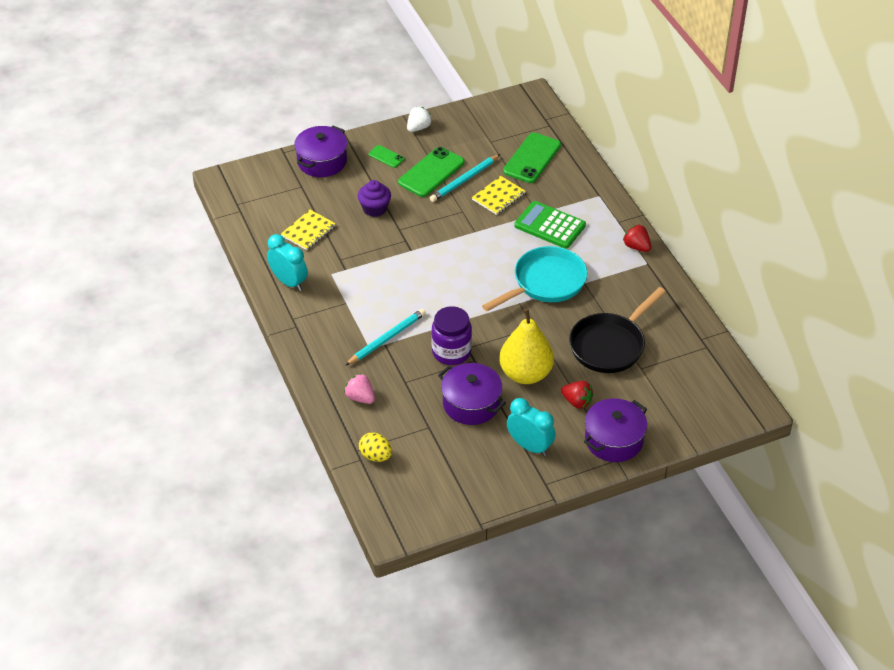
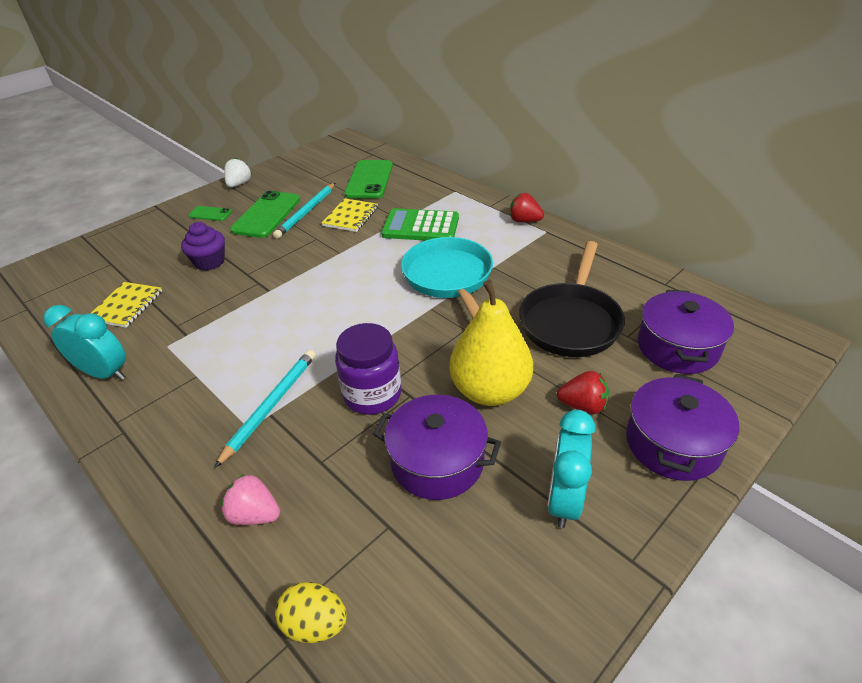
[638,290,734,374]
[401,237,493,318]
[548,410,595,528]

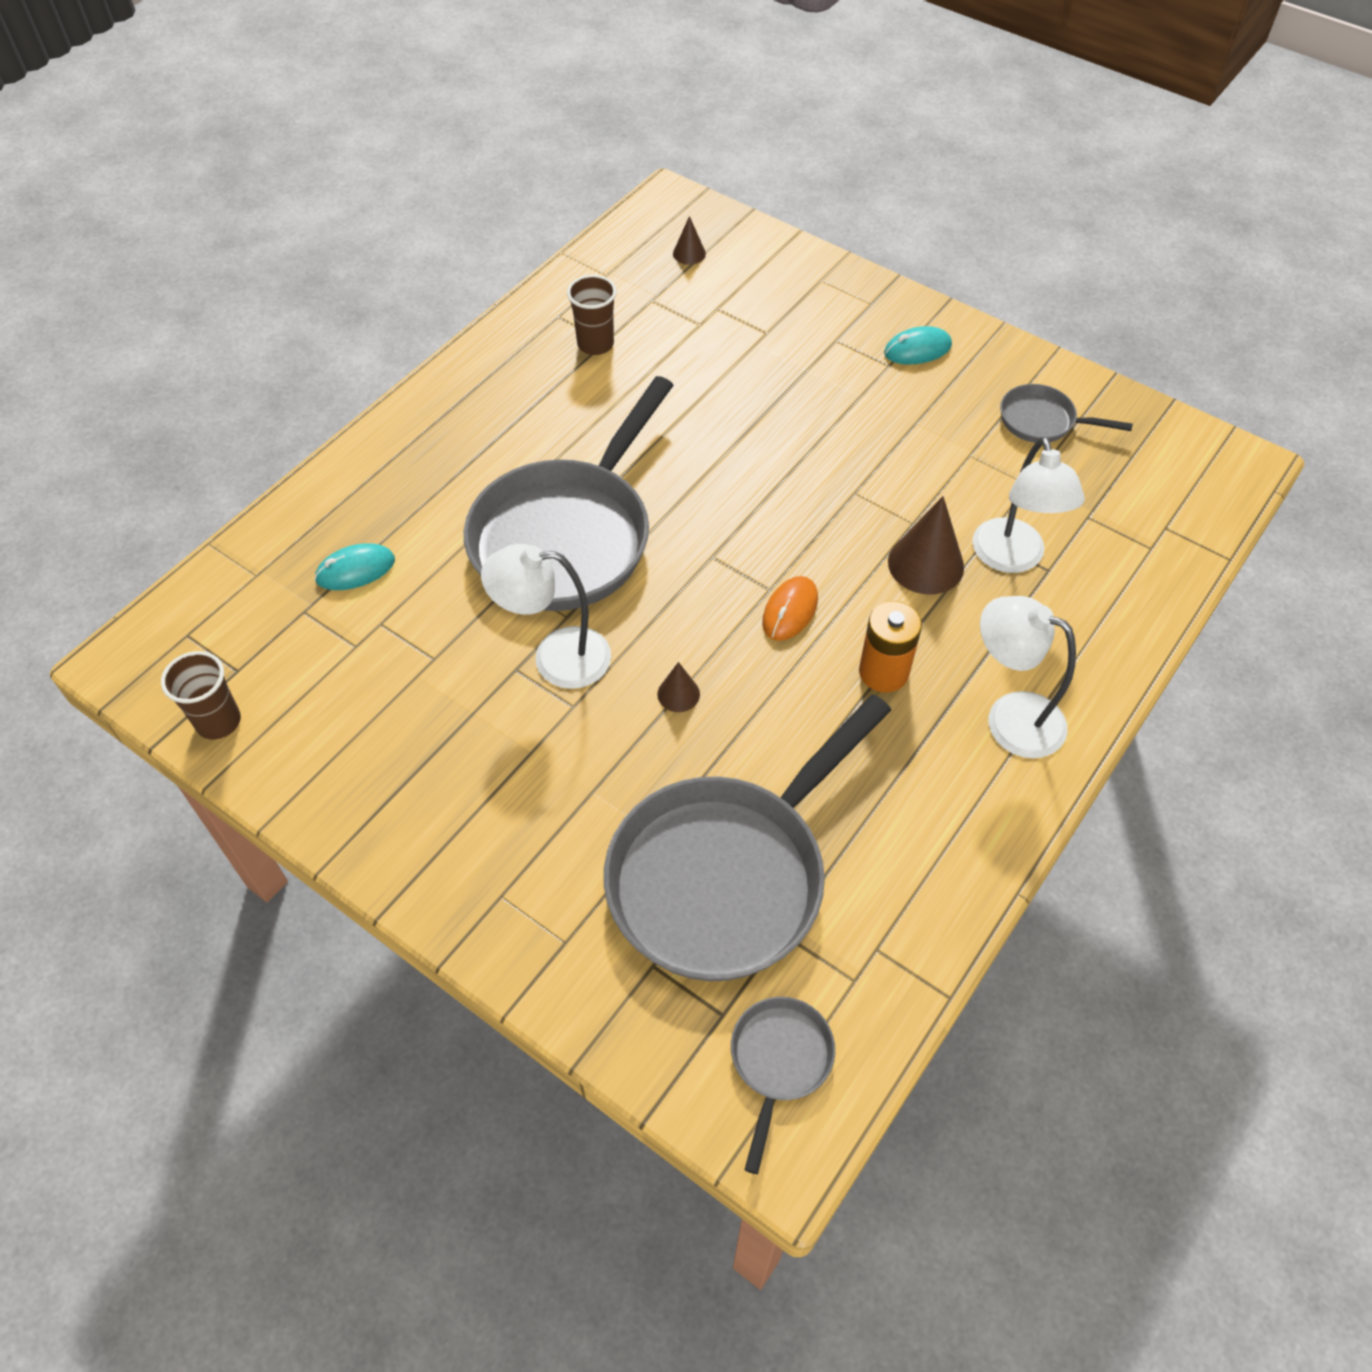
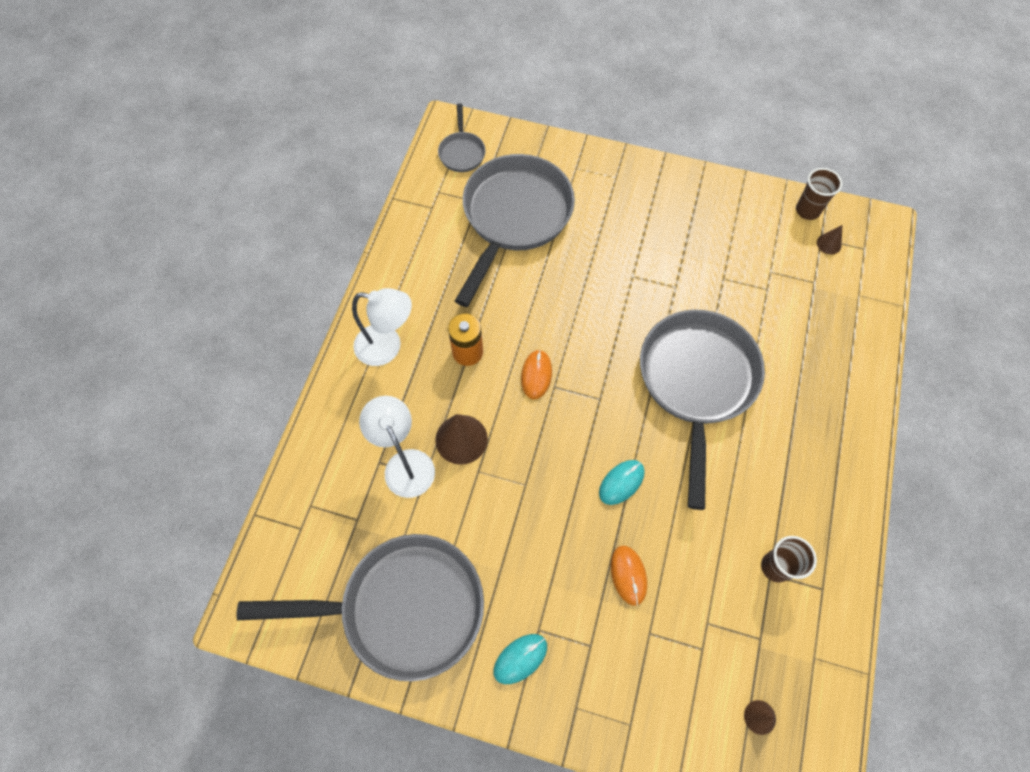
[237,534,484,682]
[599,460,645,505]
[481,544,611,689] (first image)
[817,225,843,255]
[611,546,647,606]

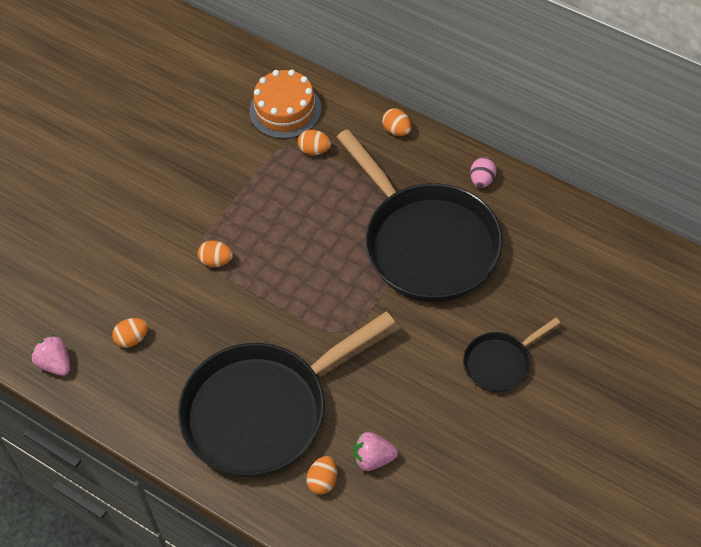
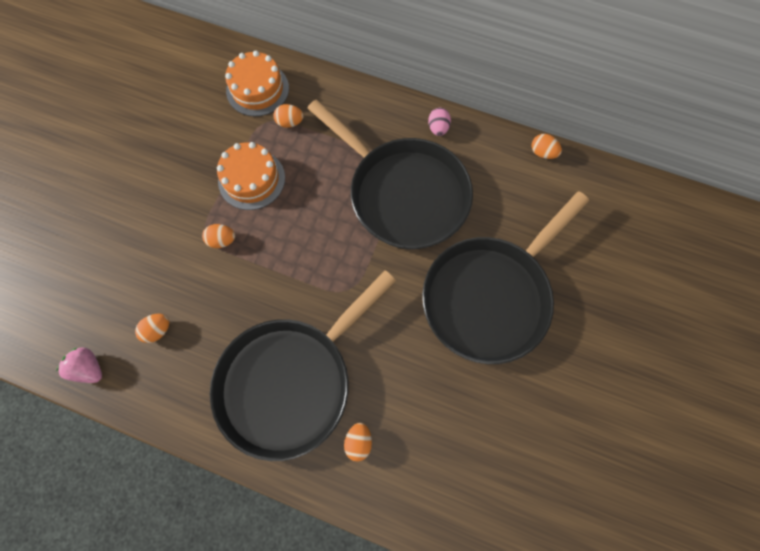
[531,134,562,159]
[422,192,589,364]
[353,432,398,471] (first image)
[217,142,285,210]

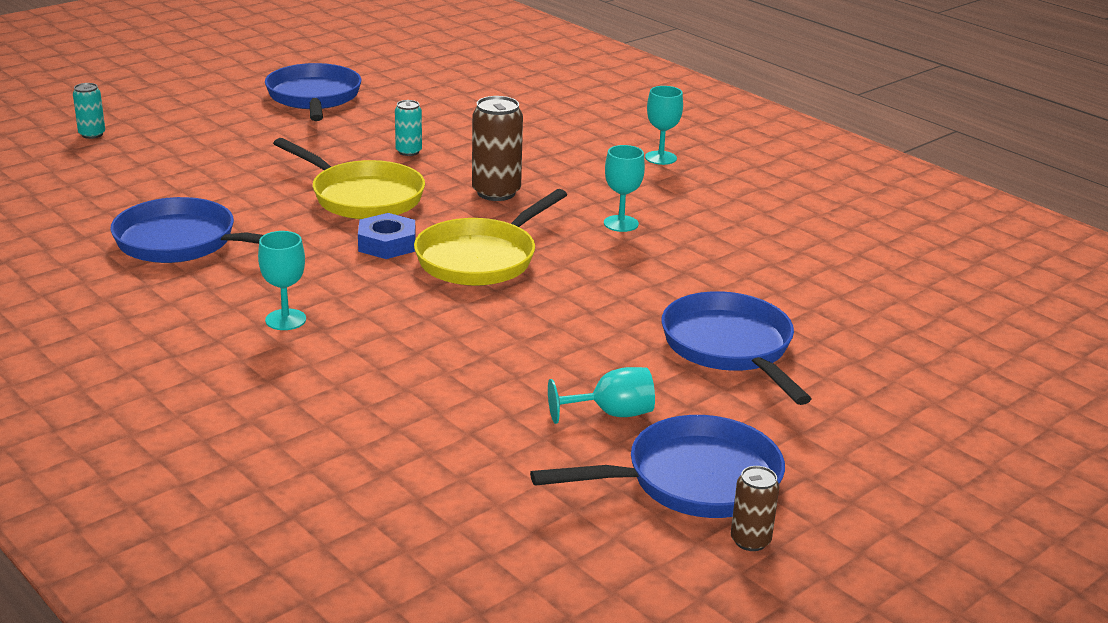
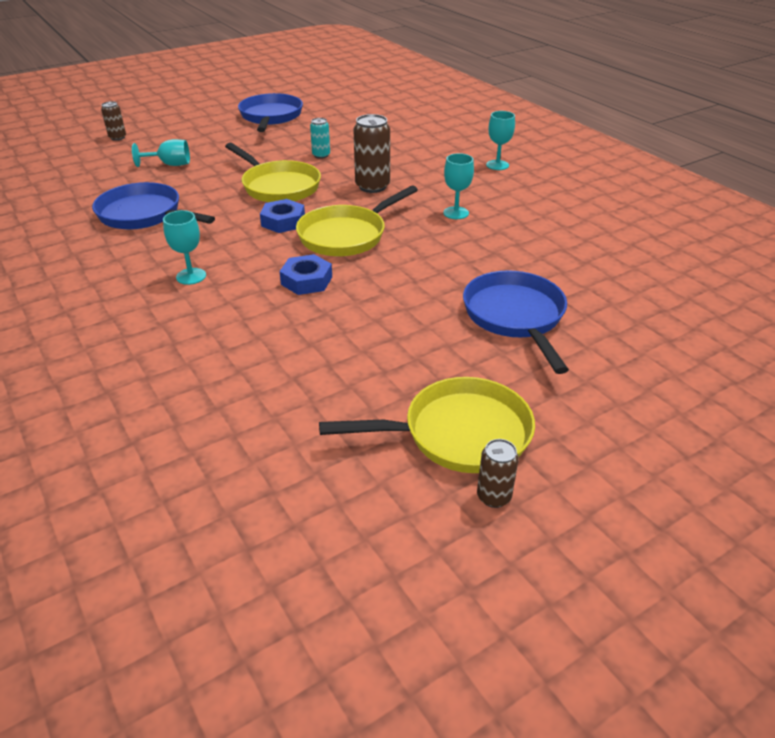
[101,101,126,141]
[132,139,190,167]
[319,377,535,473]
[279,254,332,295]

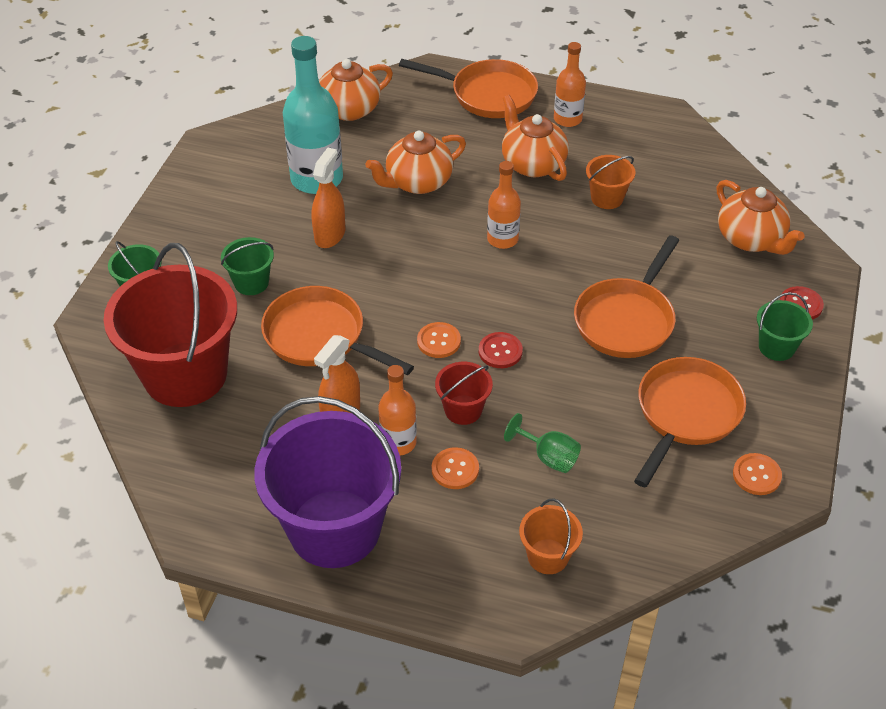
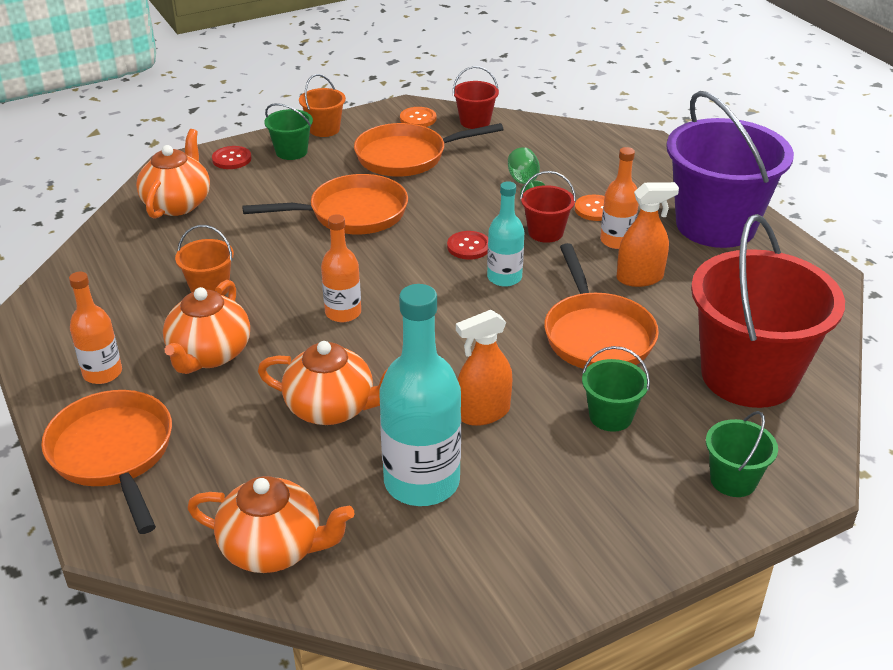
[487,181,525,287]
[299,74,346,137]
[453,66,499,129]

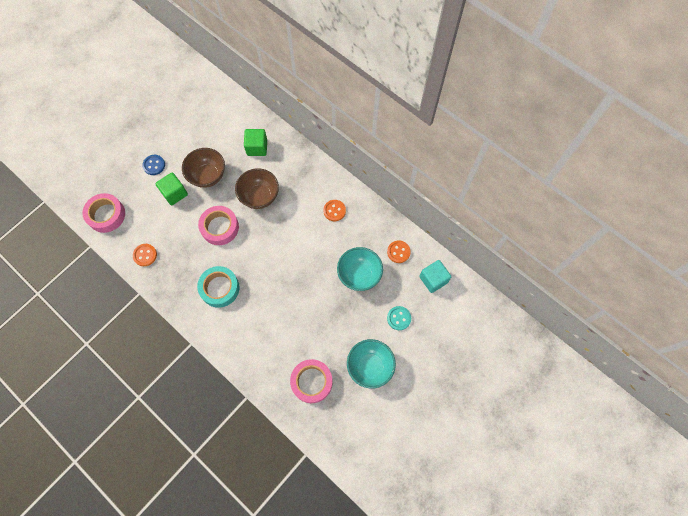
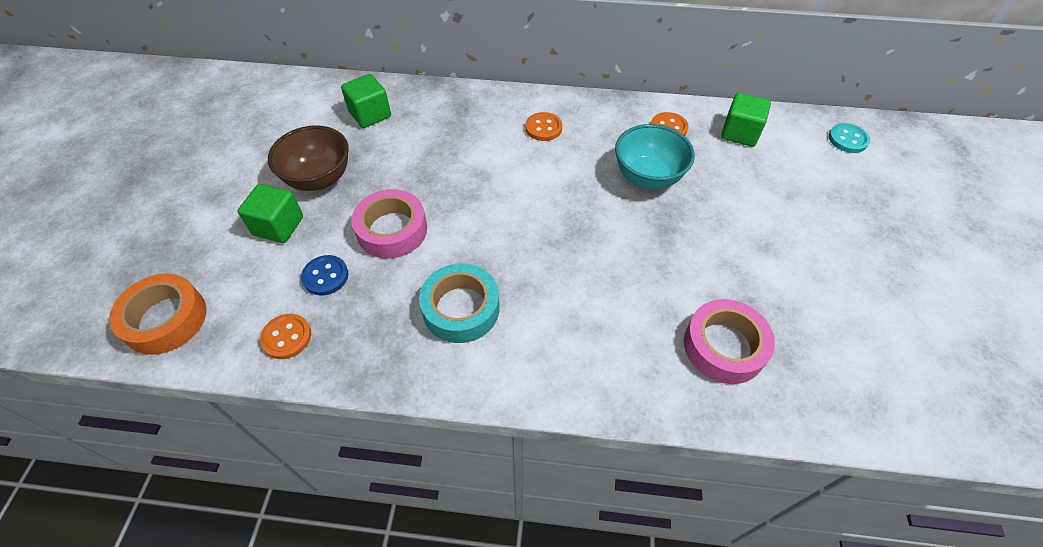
[301,255,348,295]
[235,168,279,209] (first image)
[109,274,206,355]
[721,93,771,147]
[829,123,870,153]
[347,339,396,389] (first image)

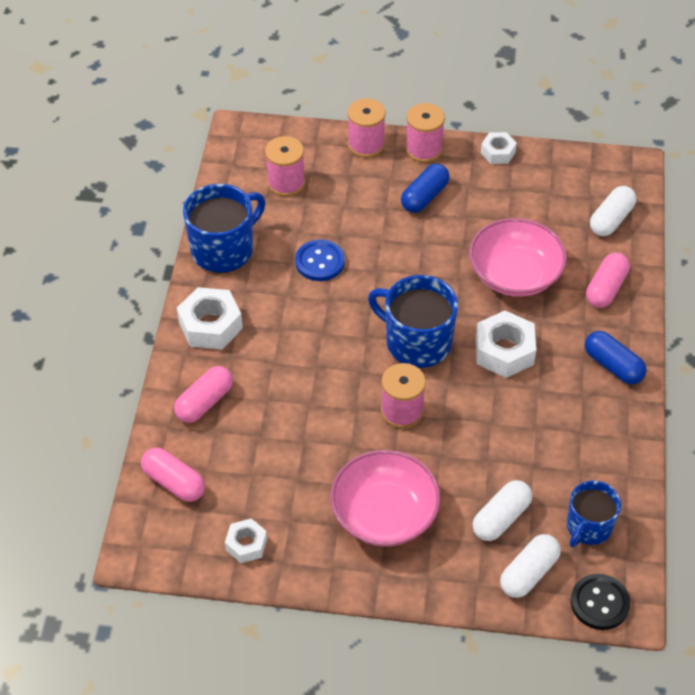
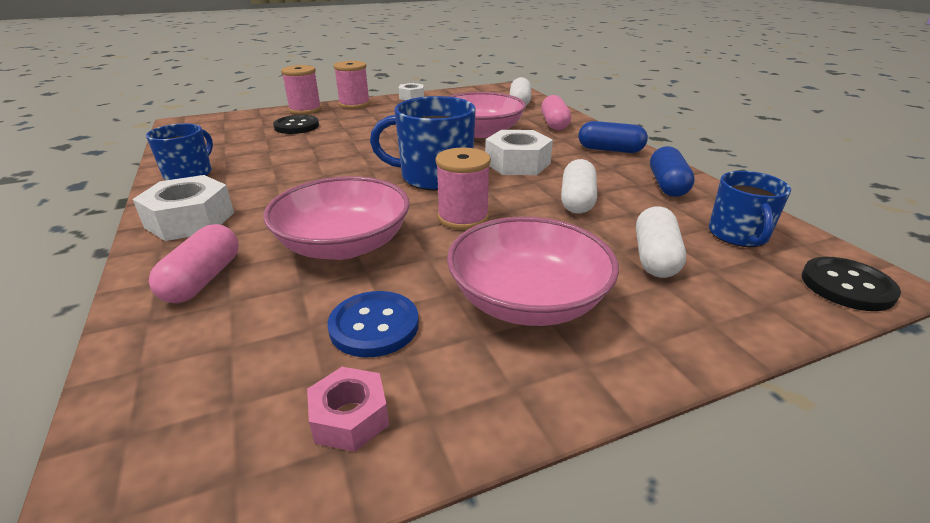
[265,136,305,197] (first image)
[650,146,695,197]
[146,123,213,180]
[327,291,419,358]
[141,448,205,502] (first image)
[307,367,389,452]
[561,159,597,214]
[273,115,319,134]
[263,176,410,260]

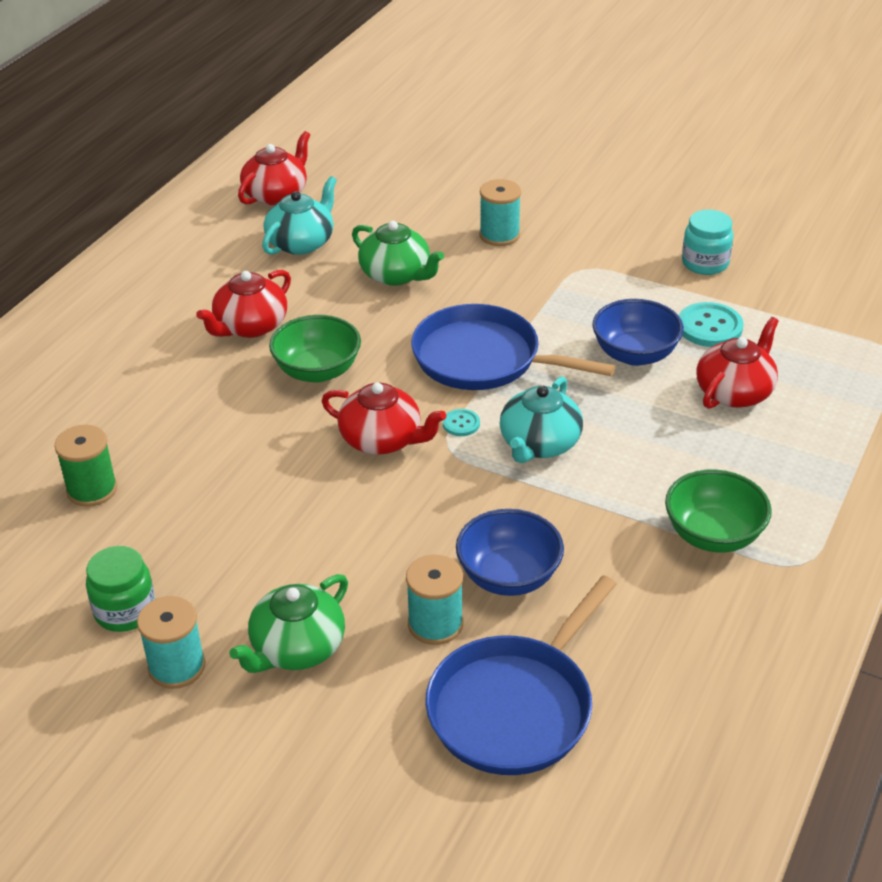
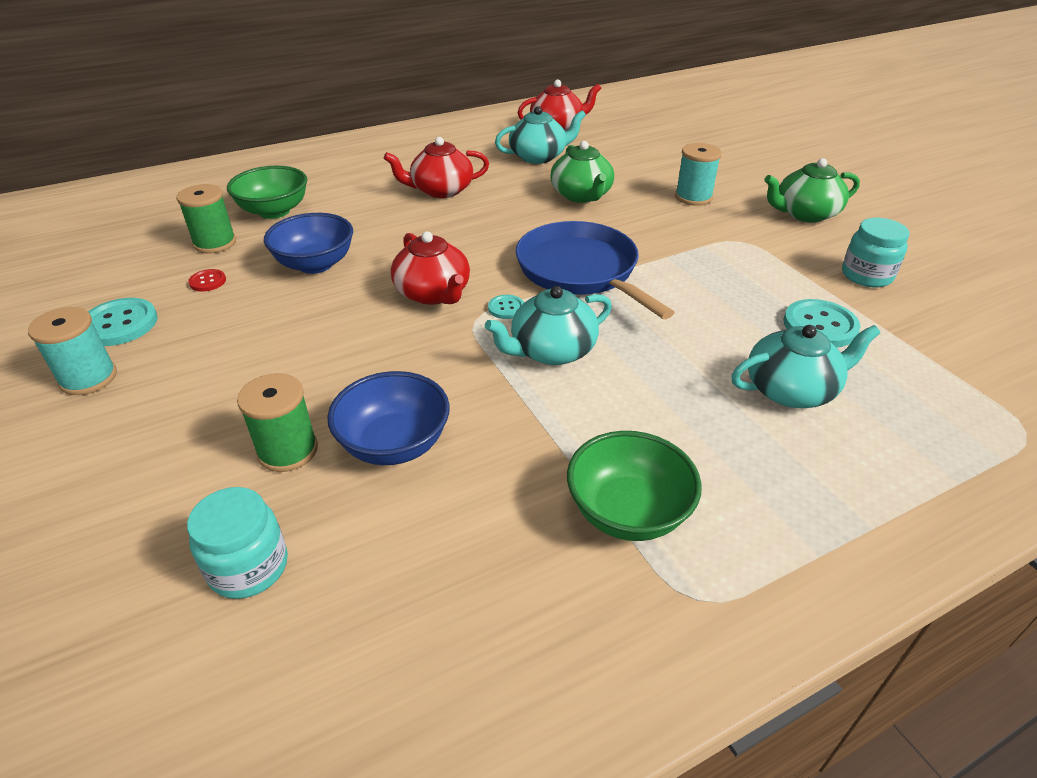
[264,213,353,274]
[227,166,307,219]
[731,325,880,408]
[88,298,158,346]
[237,373,318,472]
[764,158,860,223]
[187,487,288,599]
[188,269,226,292]

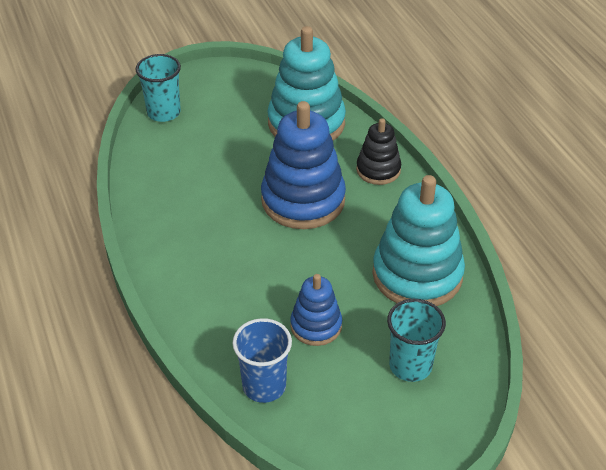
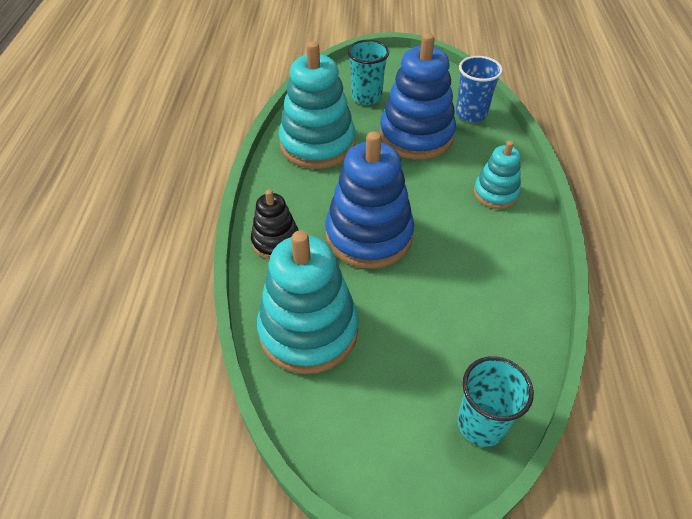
[380,33,456,160]
[474,141,521,209]

